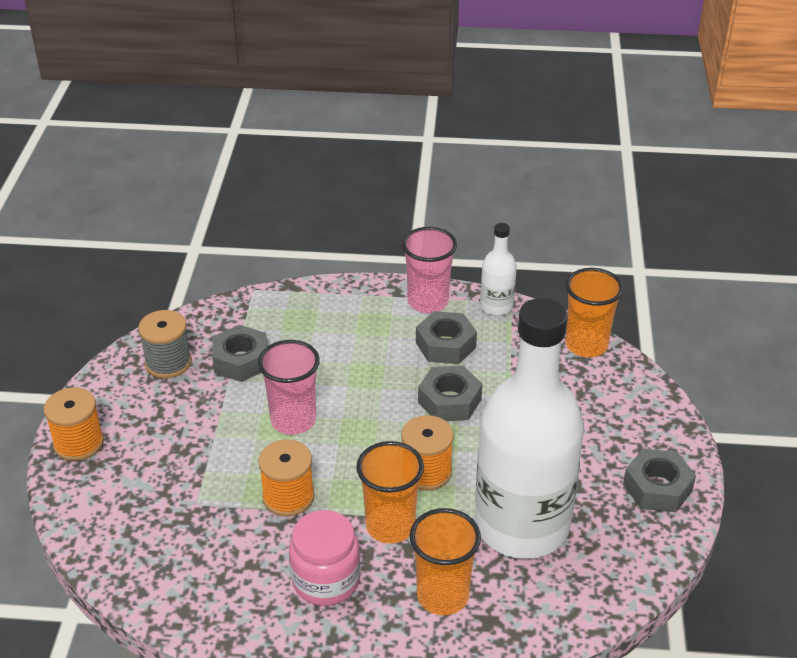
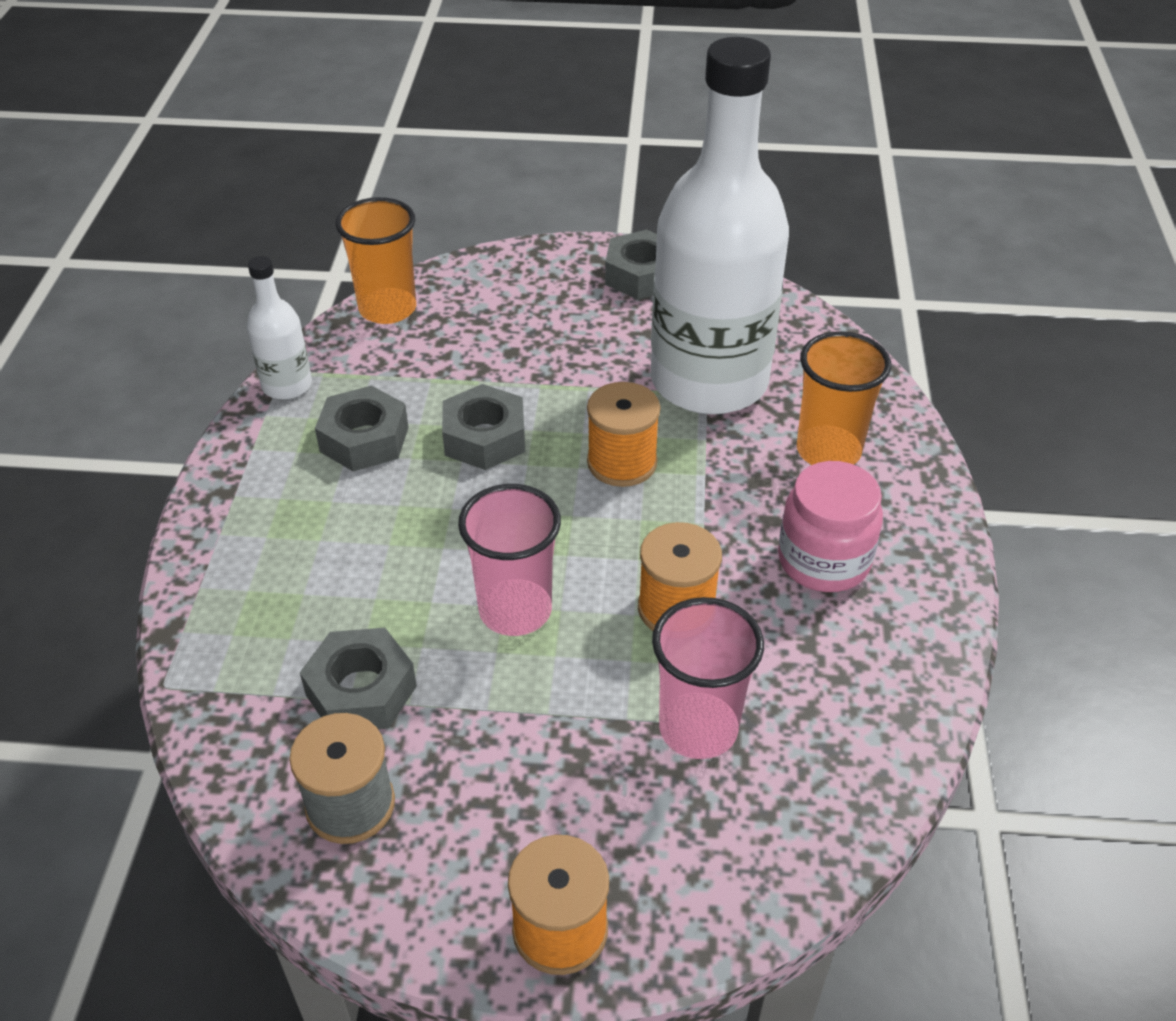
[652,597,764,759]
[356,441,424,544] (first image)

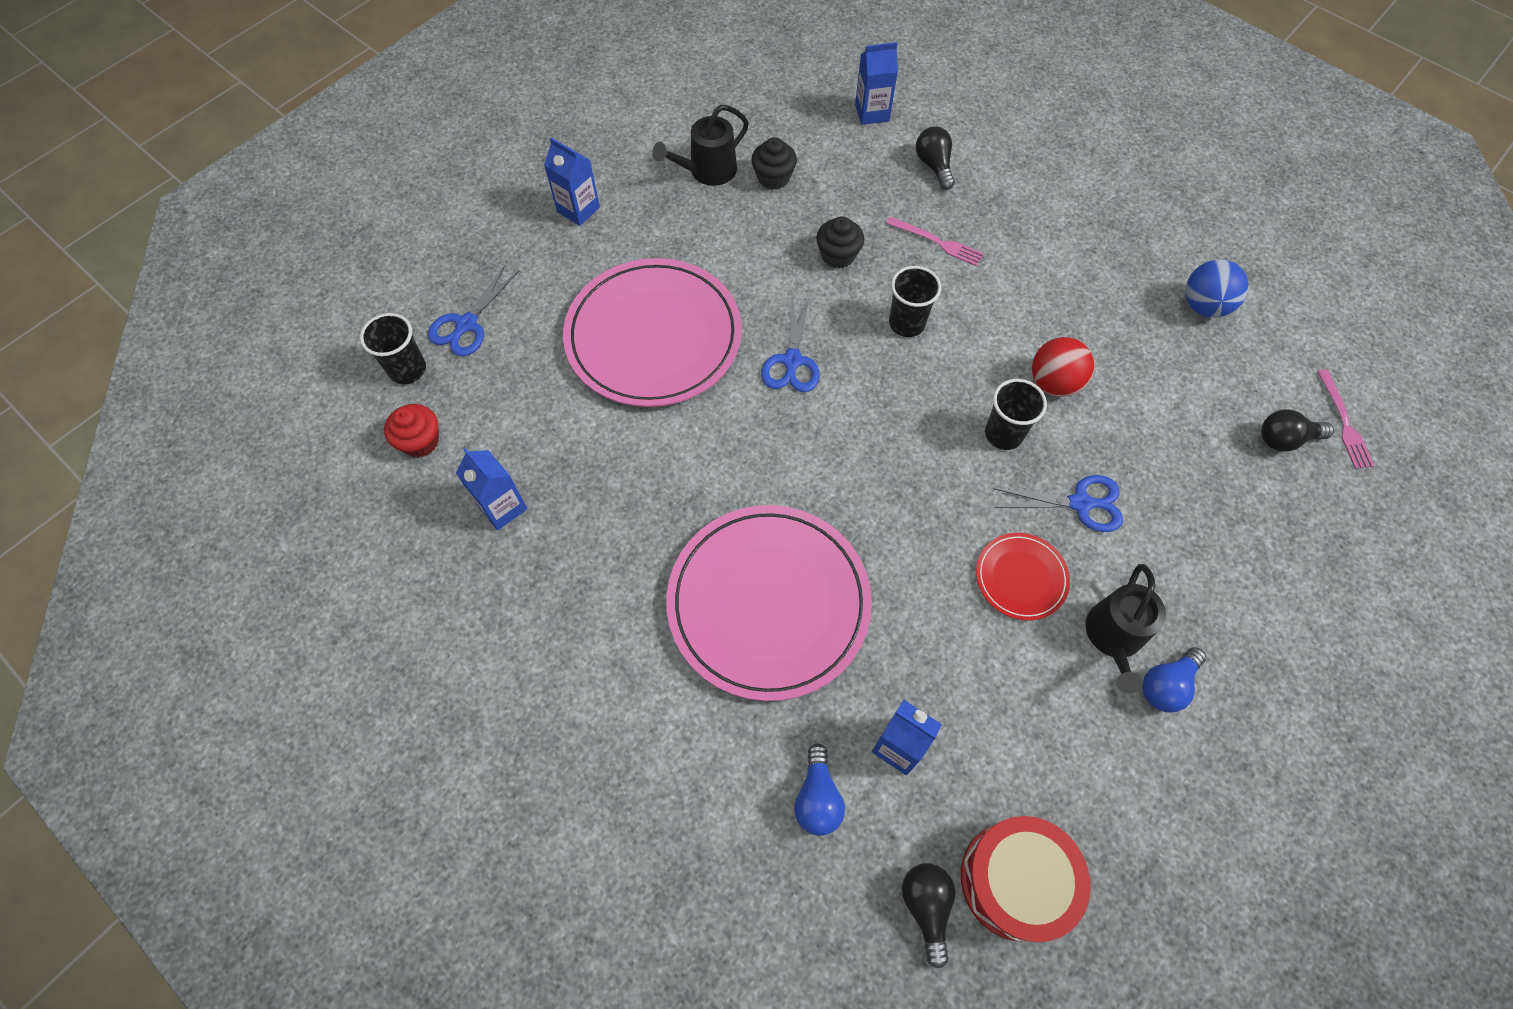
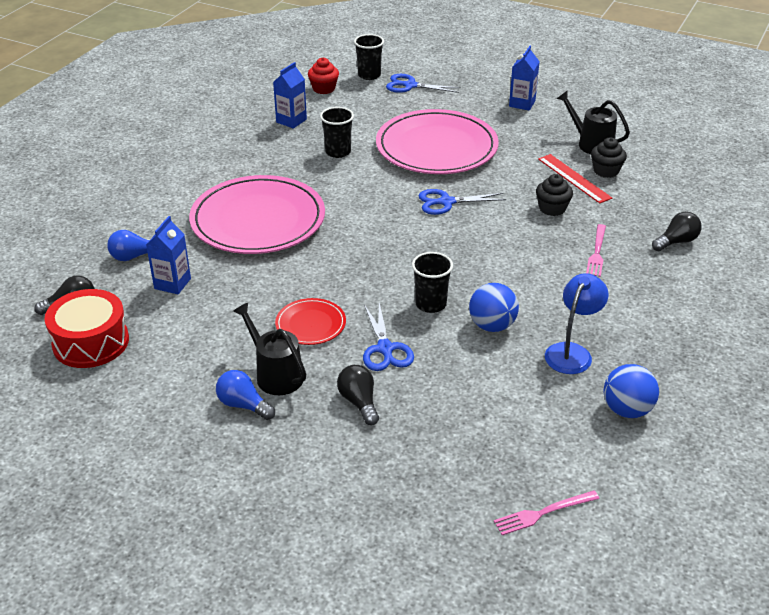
[855,42,898,125] (first image)
[320,107,354,158]
[469,283,519,332]
[337,365,379,425]
[233,303,306,395]
[538,154,612,203]
[545,273,609,374]

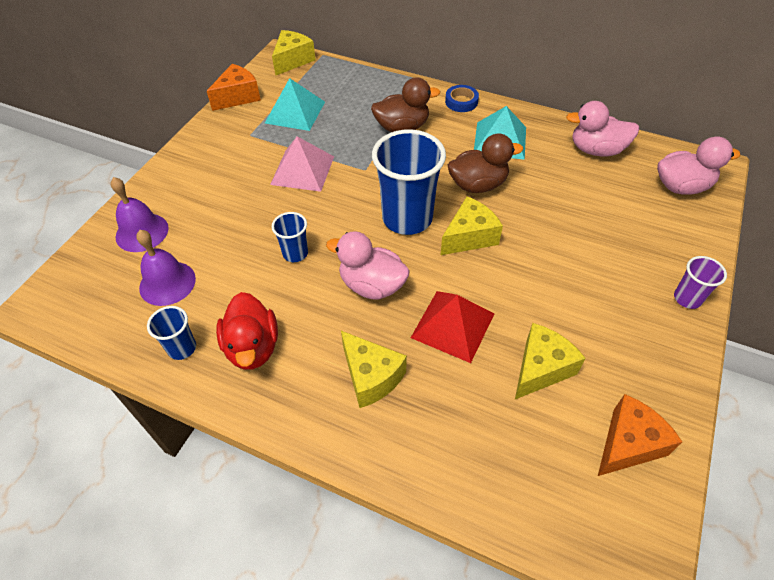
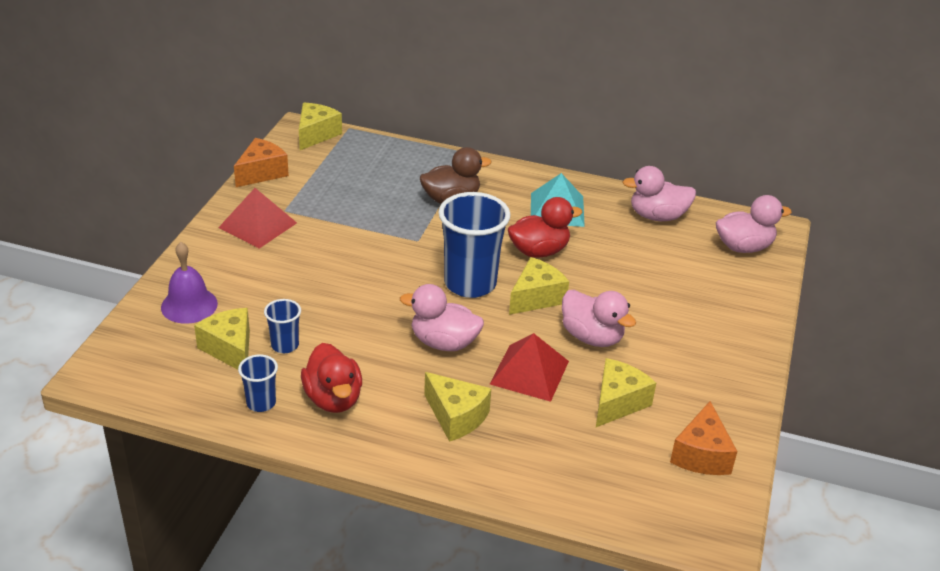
[265,78,325,131] (first image)
[445,85,479,112] (first image)
[508,197,583,258]
[270,136,334,192] (first image)
[264,299,301,353]
[194,308,250,370]
[674,256,727,309] (first image)
[670,401,737,475]
[218,188,297,248]
[562,290,636,347]

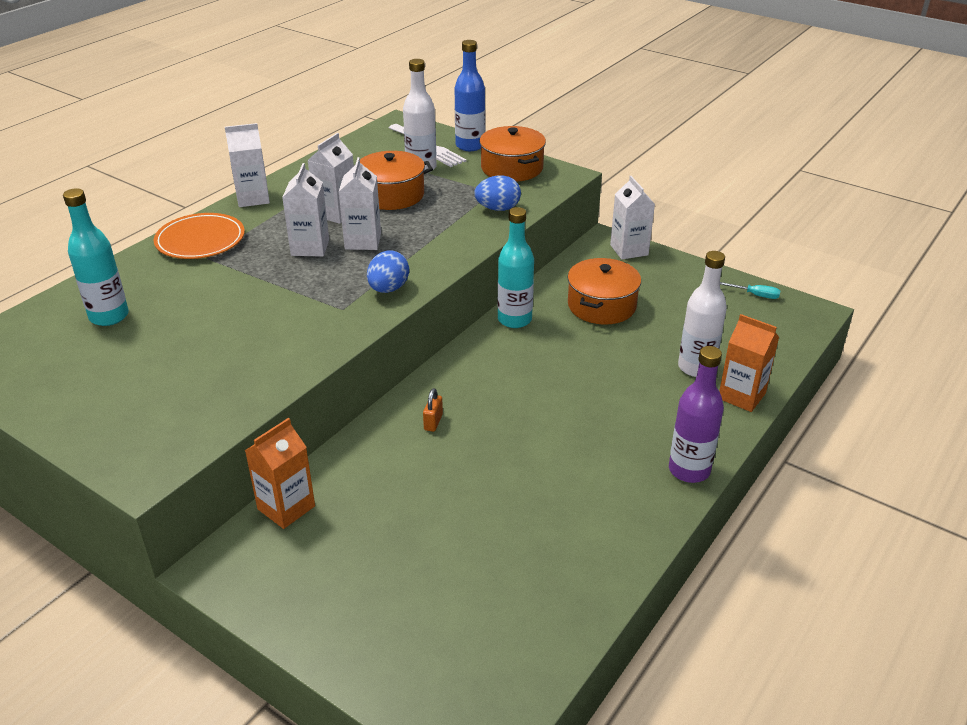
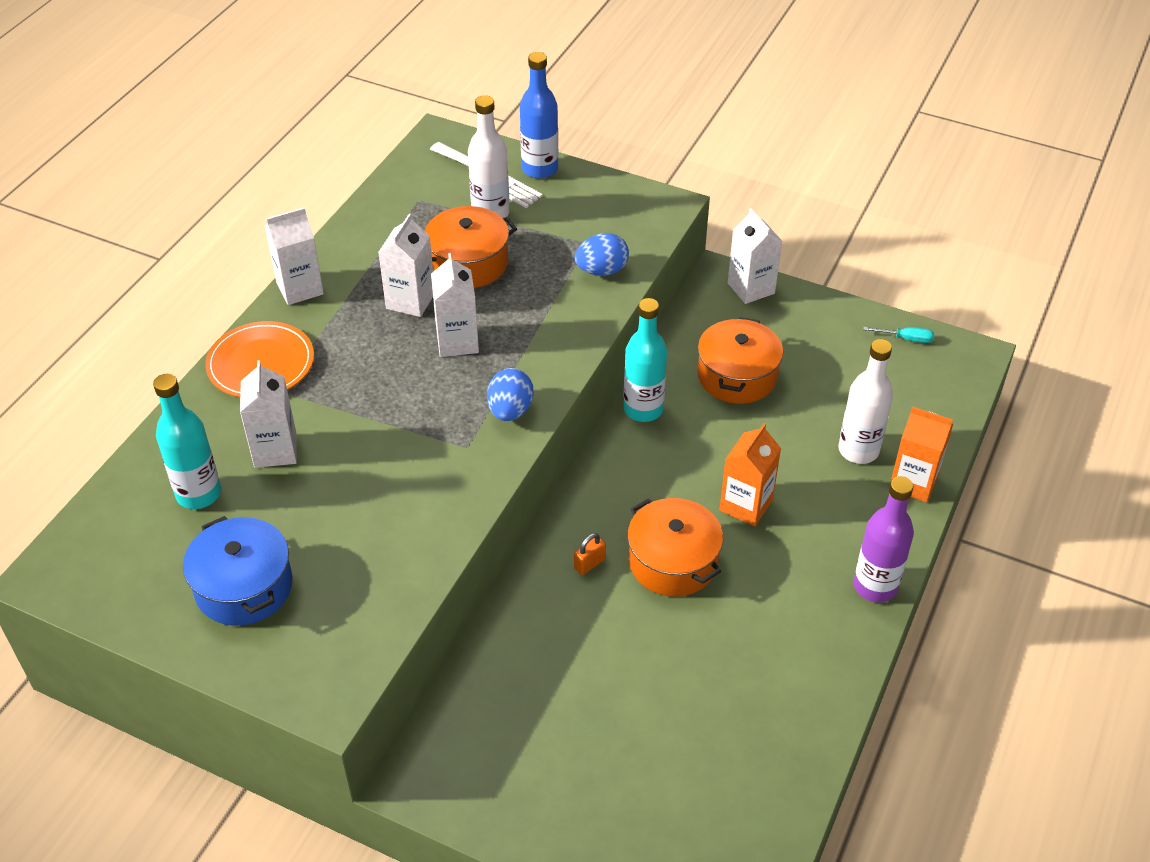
[627,498,723,597]
[240,360,297,468]
[574,533,606,575]
[720,423,781,526]
[183,516,293,626]

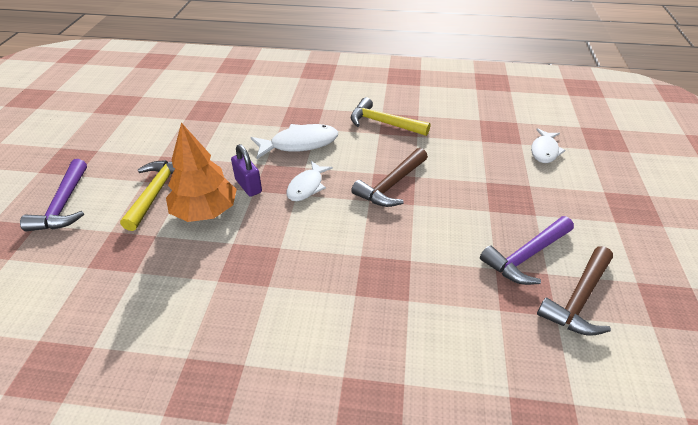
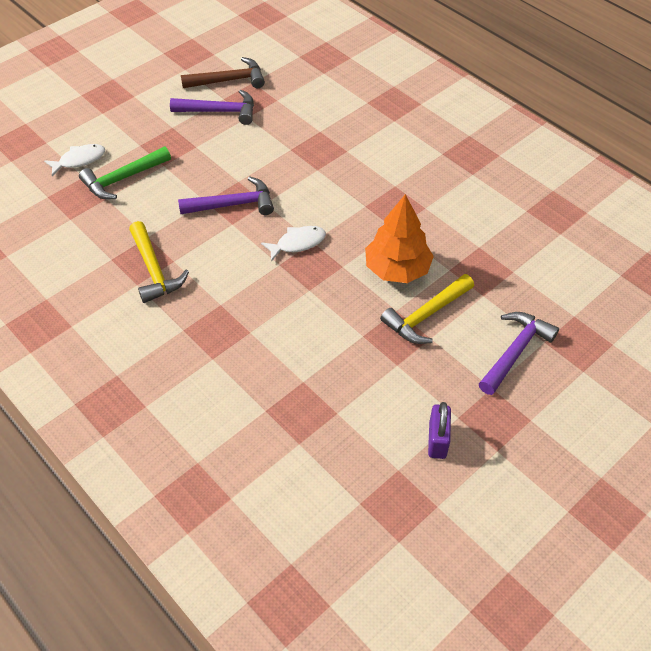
[251,124,338,159] (first image)
[428,402,451,459]
[178,176,274,215]
[79,147,171,199]

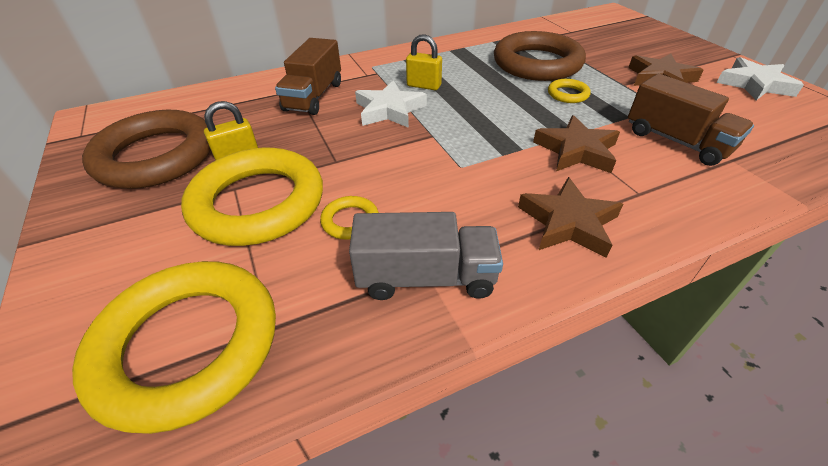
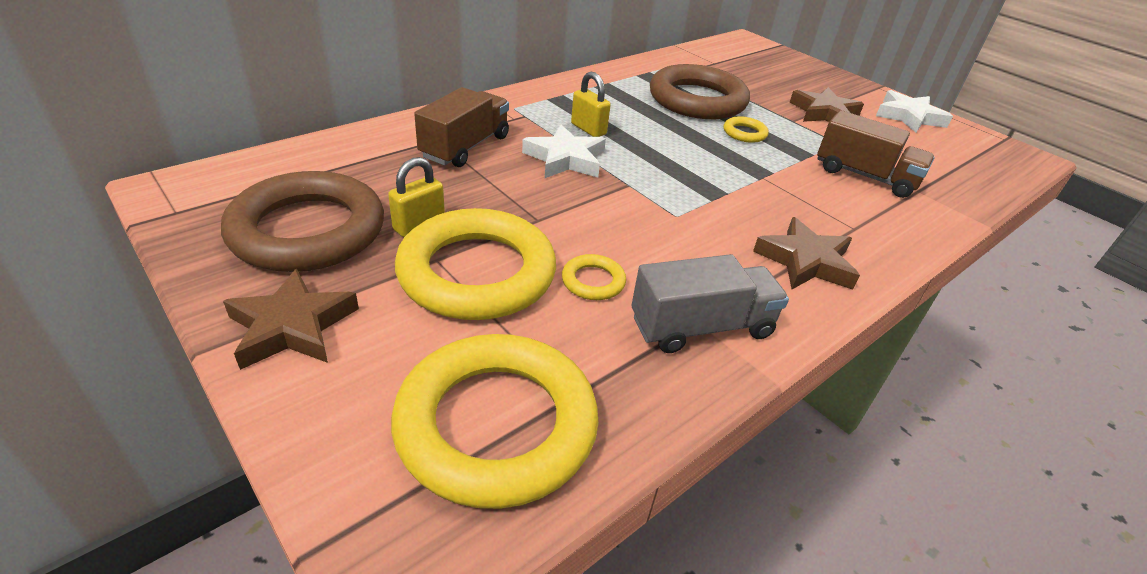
[571,72,611,137]
[414,87,509,167]
[223,269,359,370]

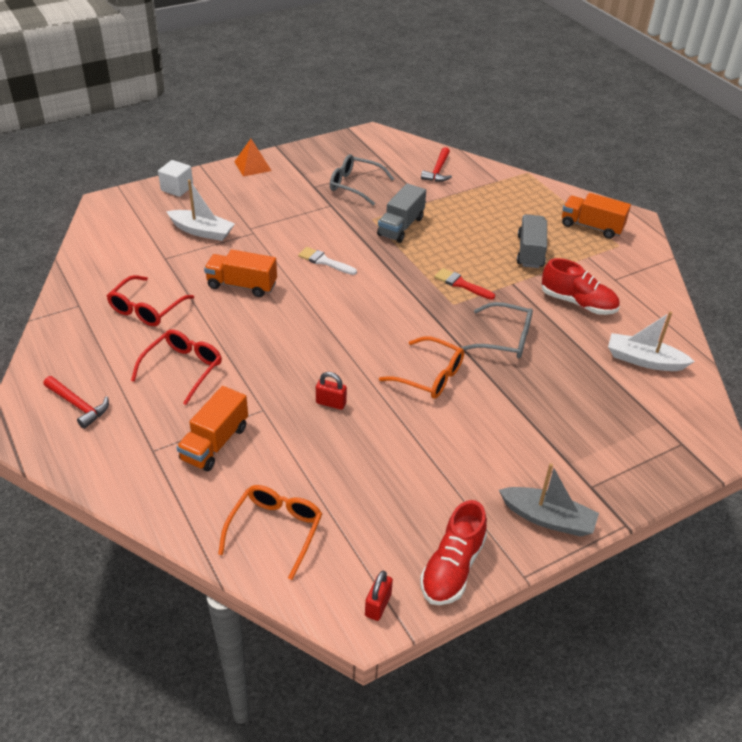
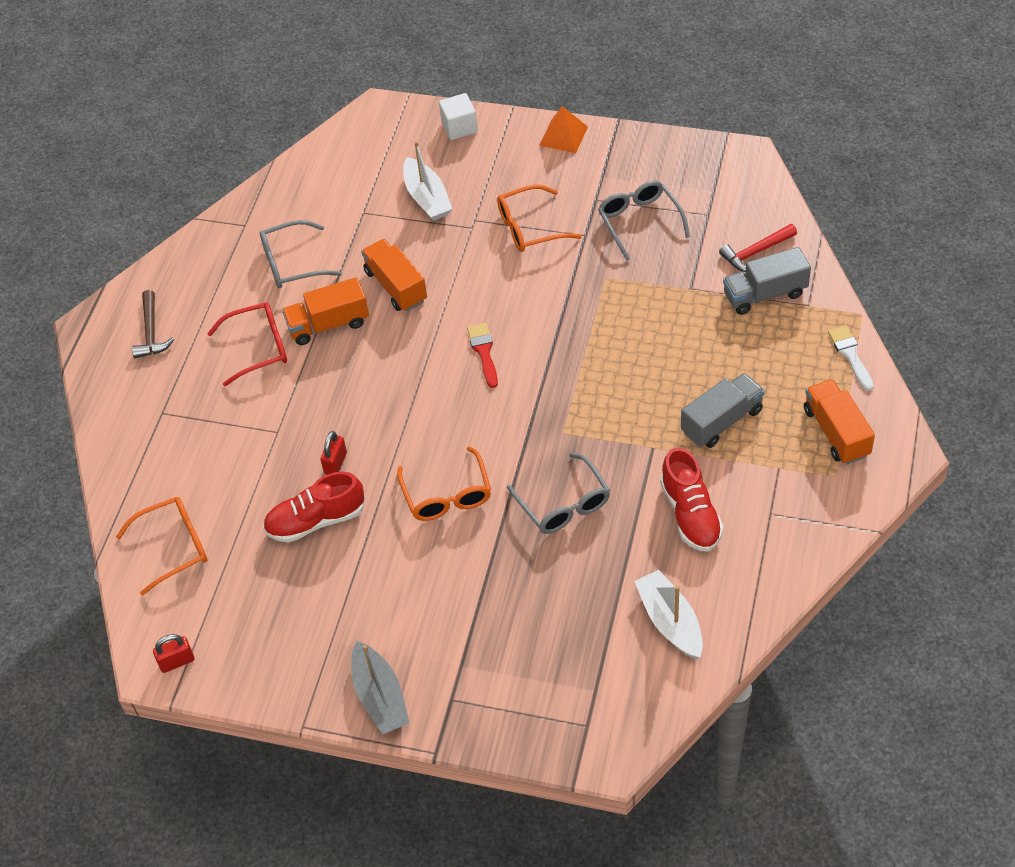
[723,247,811,315]
[828,326,874,391]
[467,323,498,388]
[260,220,342,289]
[320,431,347,475]
[132,290,174,358]
[282,277,369,345]
[263,472,365,543]
[497,185,582,252]

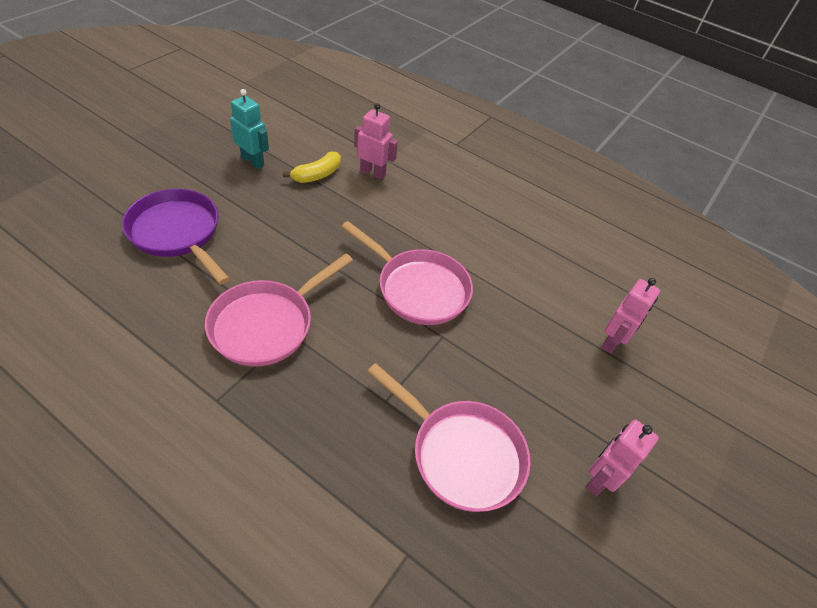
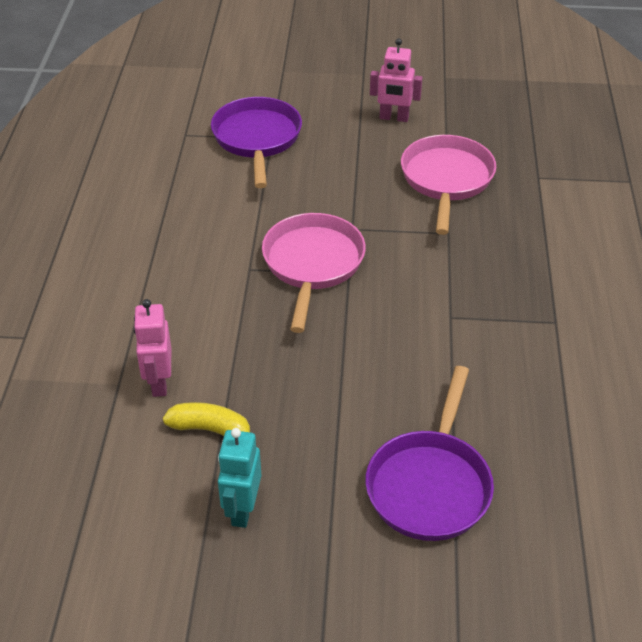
[205,254,353,366] (first image)
[211,97,302,188]

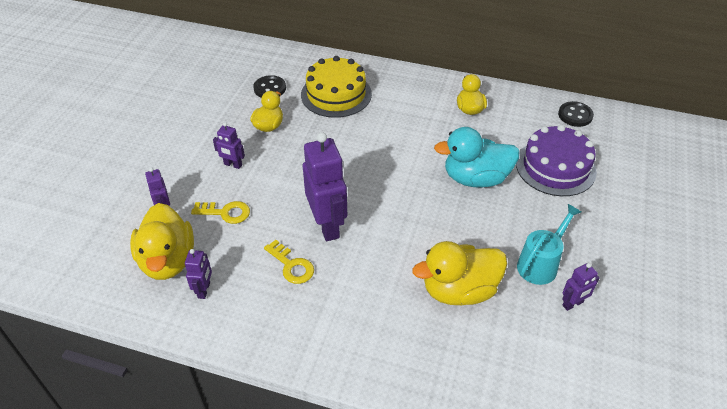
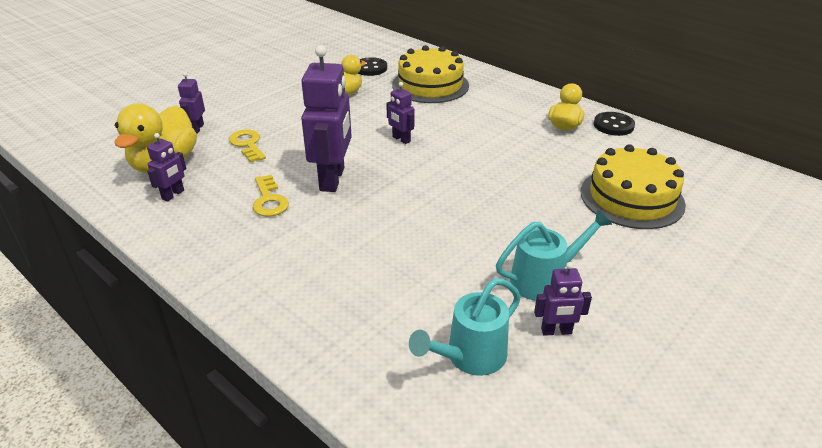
[594,112,635,136]
[386,82,415,144]
[581,144,686,229]
[434,127,520,187] (first image)
[229,129,266,162]
[412,241,507,305] (first image)
[409,278,521,376]

